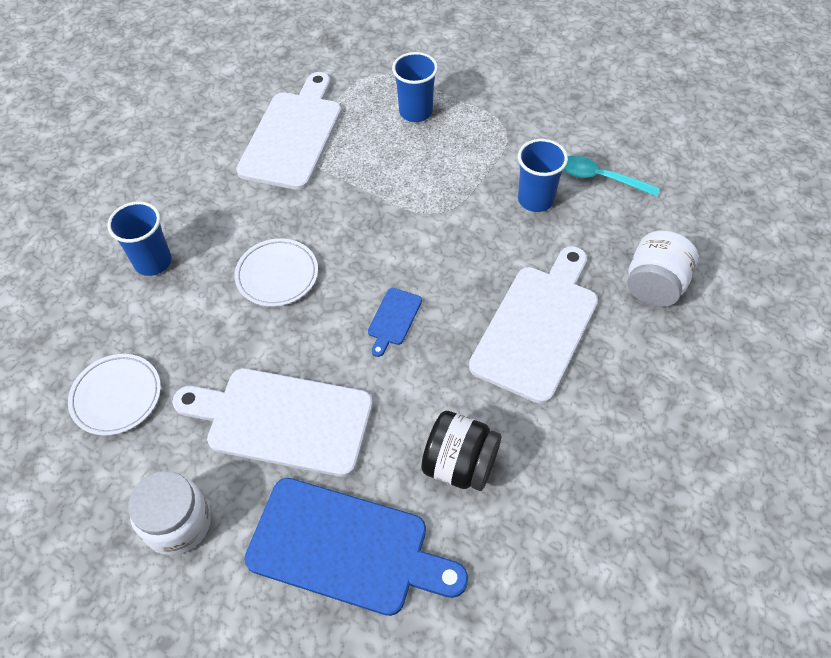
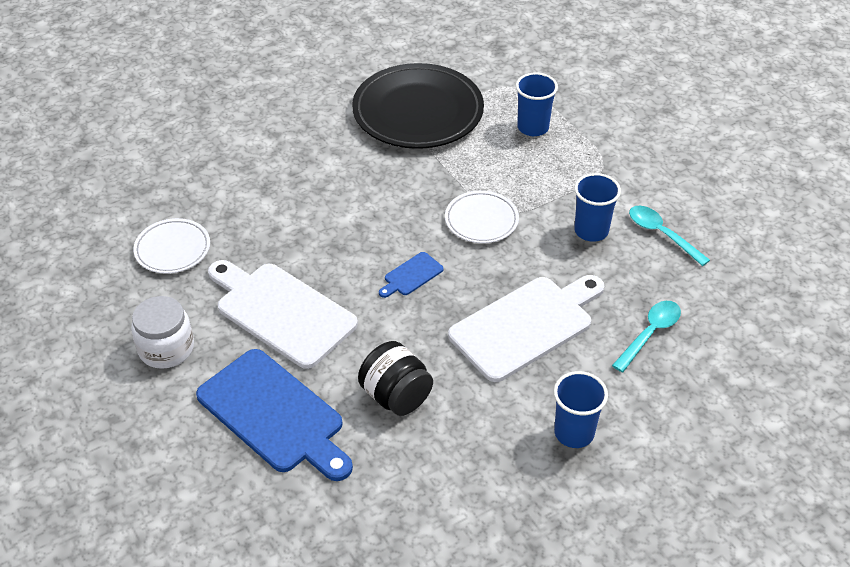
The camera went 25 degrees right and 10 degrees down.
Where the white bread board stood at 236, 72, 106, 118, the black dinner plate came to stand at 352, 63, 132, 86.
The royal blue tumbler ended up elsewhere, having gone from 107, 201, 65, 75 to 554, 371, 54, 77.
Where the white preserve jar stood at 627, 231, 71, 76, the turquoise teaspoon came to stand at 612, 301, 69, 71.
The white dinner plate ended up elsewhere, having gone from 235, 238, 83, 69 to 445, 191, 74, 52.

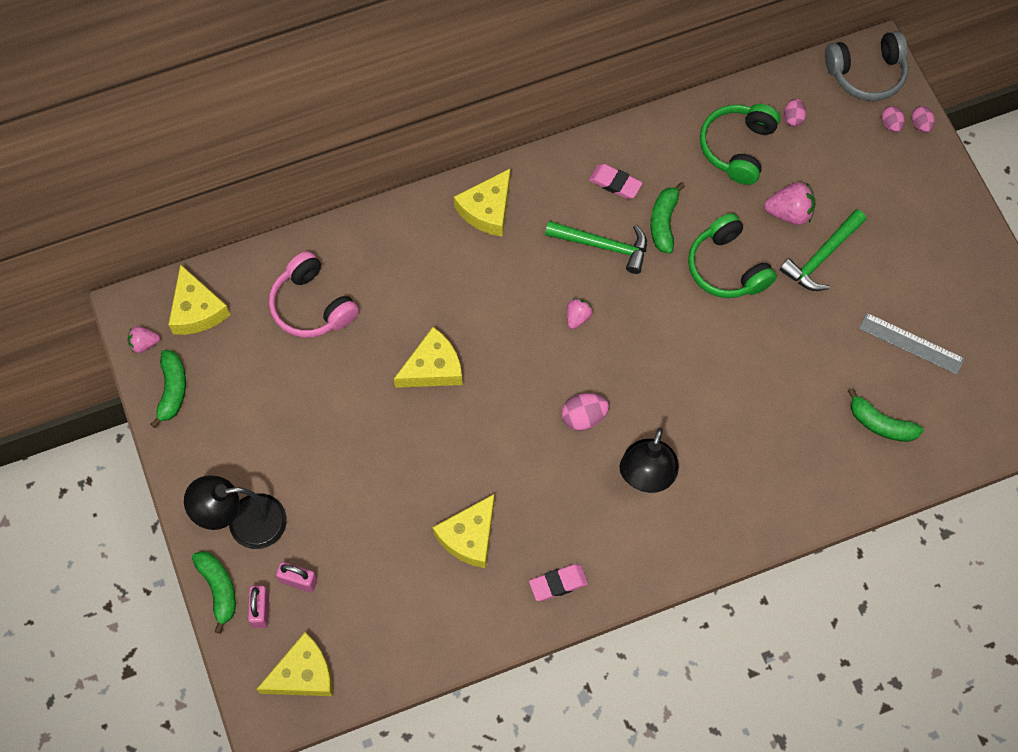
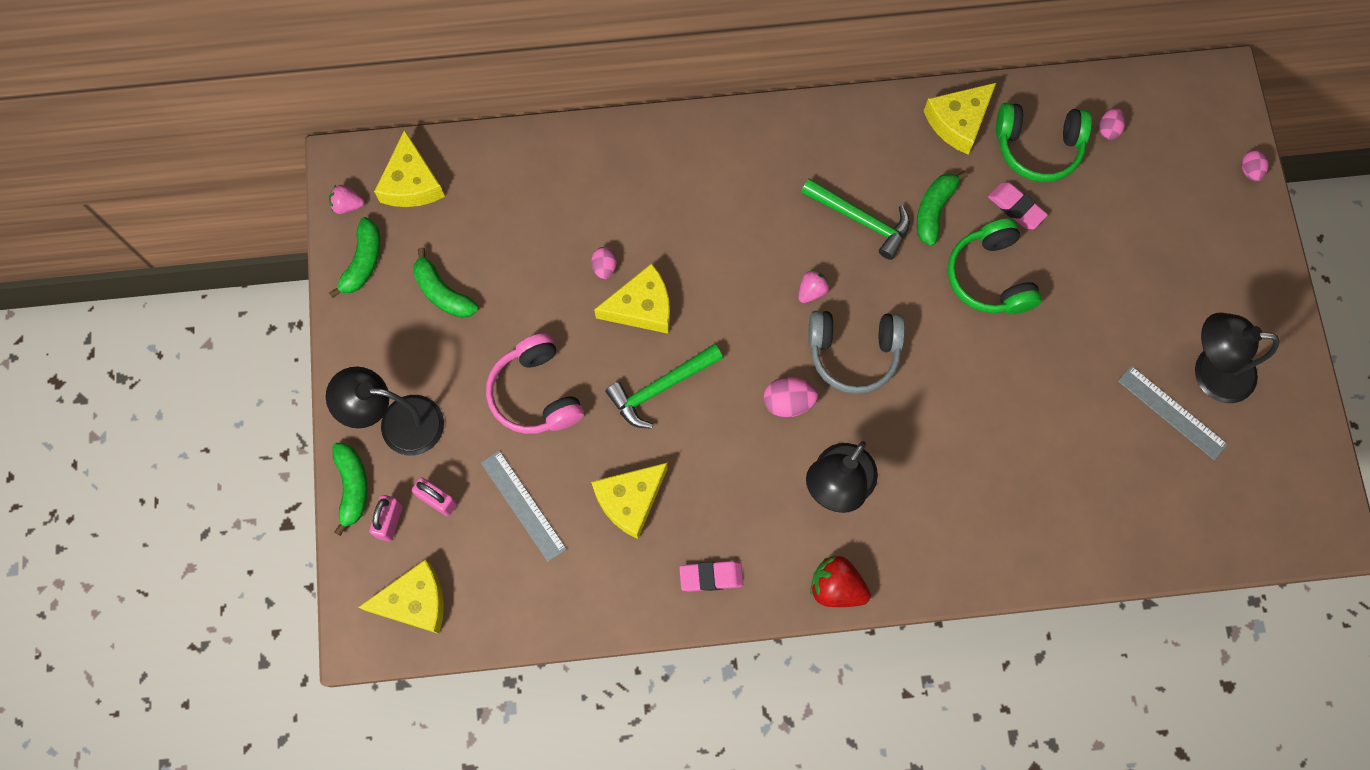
The camera went 15 degrees right and 5 degrees up.
The gray over-ear headphones ended up elsewhere, having gone from 825, 31, 84, 70 to 808, 311, 97, 83.
The emerald over-ear headphones at 700, 104, 80, 81 ended up facing another way, 120 degrees counterclockwise from before.
The rosy egg shape ended up elsewhere, having gone from 881, 106, 24, 26 to 592, 247, 25, 32.
The rosy gum eraser ended up elsewhere, having gone from 589, 164, 54, 35 to 988, 182, 60, 47.
The bright yellow piece of cheese ended up elsewhere, having gone from 454, 169, 56, 68 to 924, 82, 73, 72.
The second view lost the rosy strawberry at 764, 182, 51, 43.
The emerald carpenter's hammer ended up elsewhere, having gone from 780, 209, 86, 82 to 605, 344, 118, 85.
The rosy over-ear headphones ended up elsewhere, having gone from 269, 251, 90, 87 to 486, 333, 98, 101.
The emerald toy banana ended up elsewhere, having gone from 848, 388, 76, 54 to 413, 247, 65, 71.
The second view gained the black desk lamp at 1195, 313, 85, 90.
The second view gained the gray measuring stick at 481, 450, 86, 112.
The second view gained the crimson strawberry at 810, 556, 61, 51.

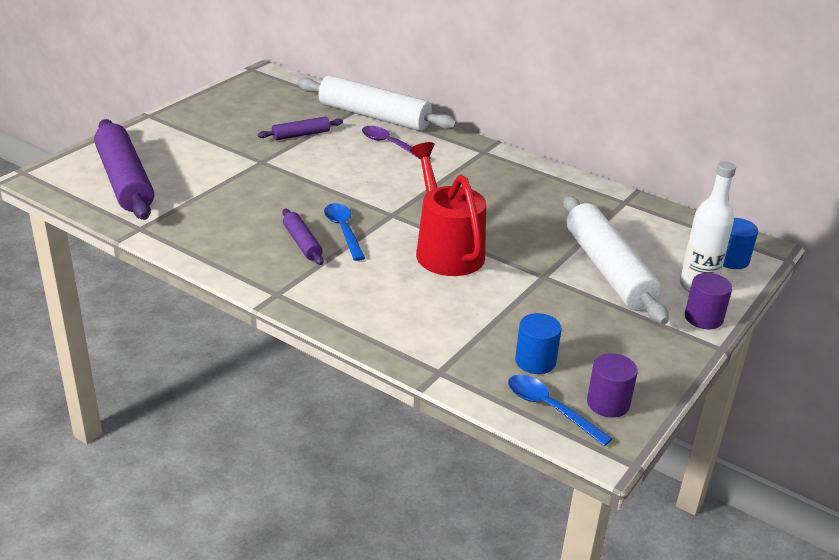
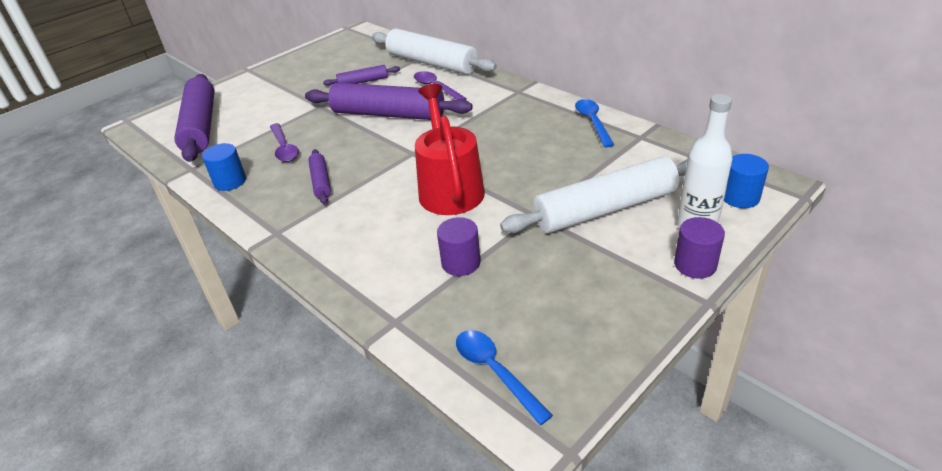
The camera went 15 degrees right and 5 degrees up.
The white dough roller at 563, 196, 106, 129 ended up facing another way, 75 degrees clockwise from before.
The royal blue teaspoon ended up elsewhere, having gone from 324, 203, 41, 58 to 575, 99, 39, 49.
The royal blue solid cylinder ended up elsewhere, having gone from 515, 313, 47, 61 to 202, 143, 44, 48.
The purple solid cylinder ended up elsewhere, having gone from 587, 353, 51, 64 to 437, 217, 44, 59.
The second view gained the purple dough roller at 305, 83, 168, 37.
The second view gained the purple teaspoon at 270, 123, 29, 39.

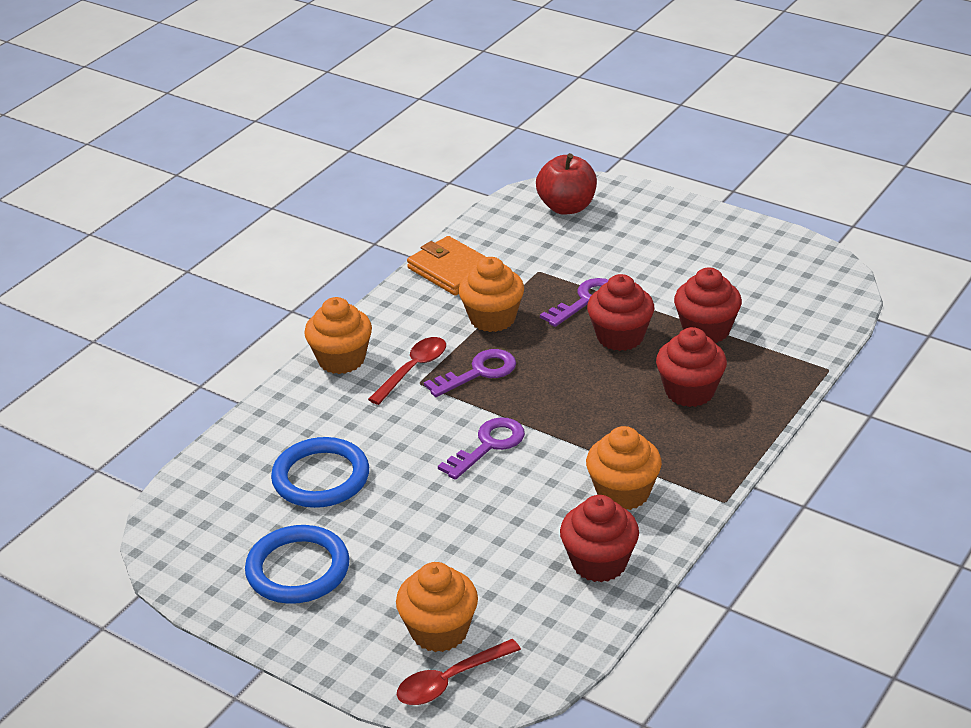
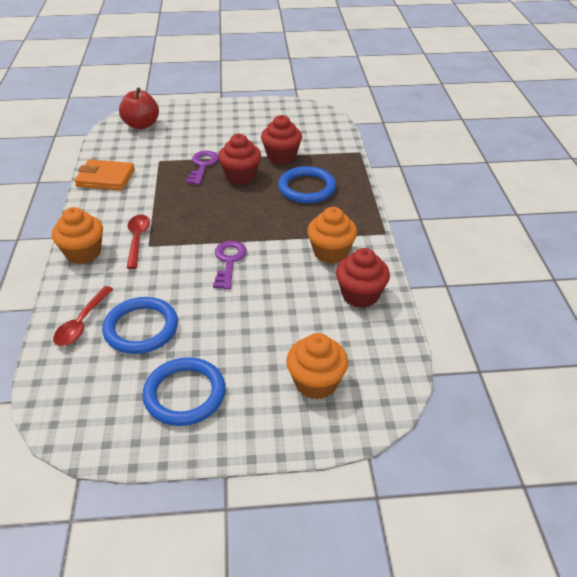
The camera went 40 degrees left and 5 degrees up.
The second view lost the orange-coloured fairy cake at 458, 257, 66, 75.
Where the crimson fairy cake stood at 656, 327, 71, 80, the royal blue hoop came to stand at 278, 166, 58, 37.
The second view lost the purple latchkey at 424, 349, 92, 48.
The crimson teaspoon ended up elsewhere, having gone from 397, 639, 124, 66 to 53, 286, 60, 60.

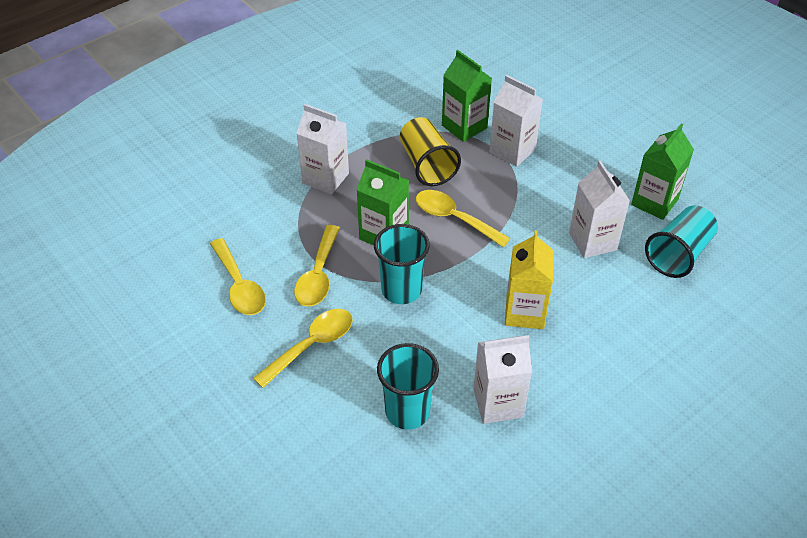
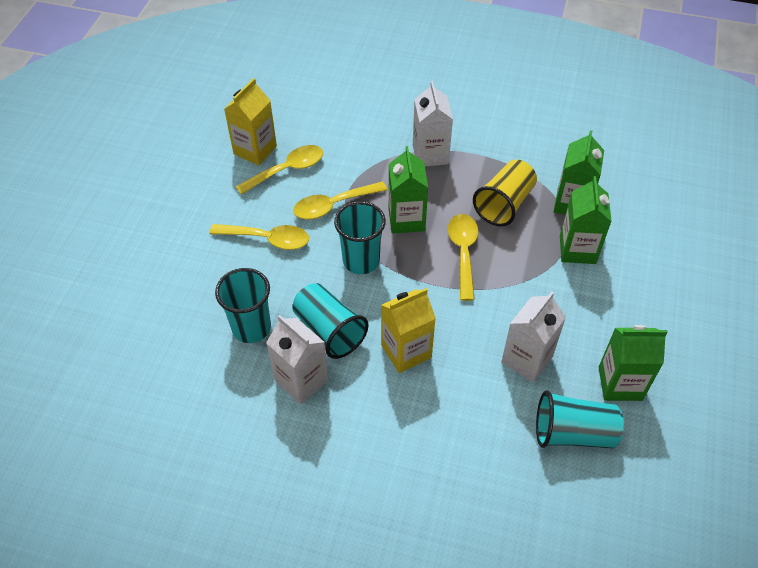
The camera went 55 degrees right and 5 degrees up.
What was the white milk carton at 490, 75, 53, 92 turned into the emerald milk carton at 560, 176, 52, 88.
The bright yellow teaspoon at 210, 238, 56, 77 ended up facing another way, 150 degrees counterclockwise from before.
The second view gained the bright yellow milk carton at 224, 78, 53, 87.
The second view gained the turquoise tumbler at 292, 283, 77, 76.

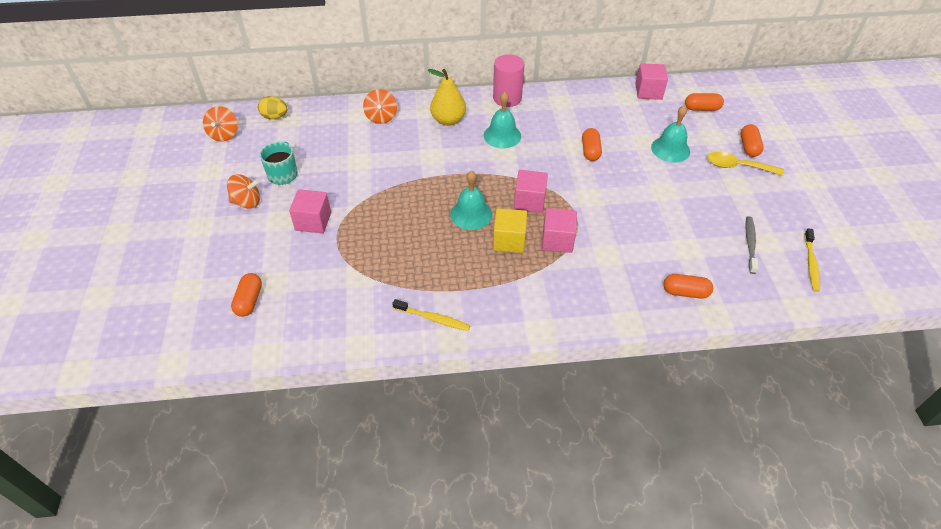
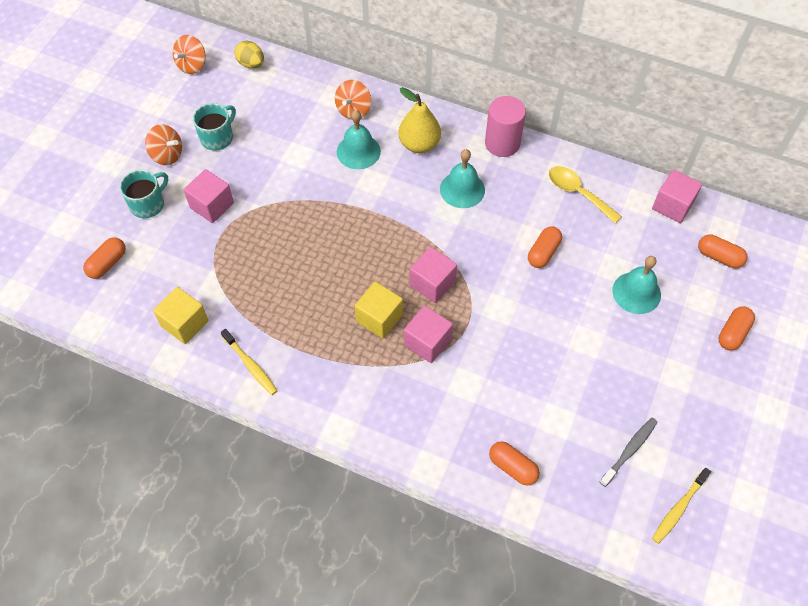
The camera went 30 degrees right and 10 degrees up.
The bright yellow teaspoon ended up elsewhere, having gone from 707, 151, 77, 25 to 549, 166, 73, 57.
The turquoise hand bell ended up elsewhere, having gone from 450, 171, 42, 59 to 337, 110, 44, 59.
The second view gained the turquoise tea mug at 120, 170, 48, 48.
The second view gained the bright yellow block at 153, 287, 55, 57.

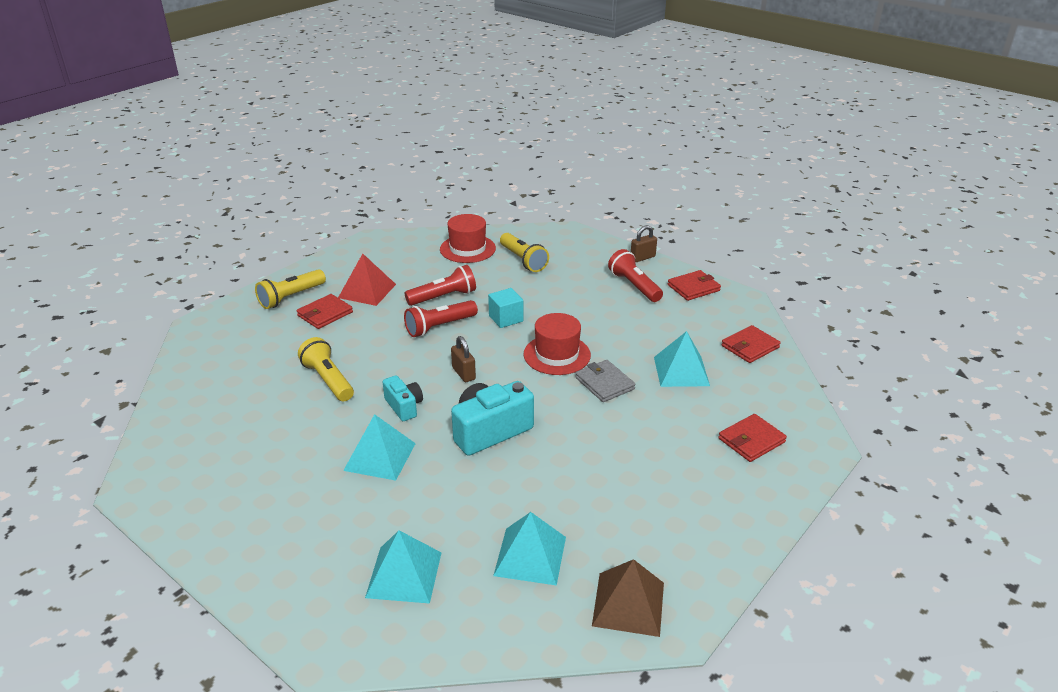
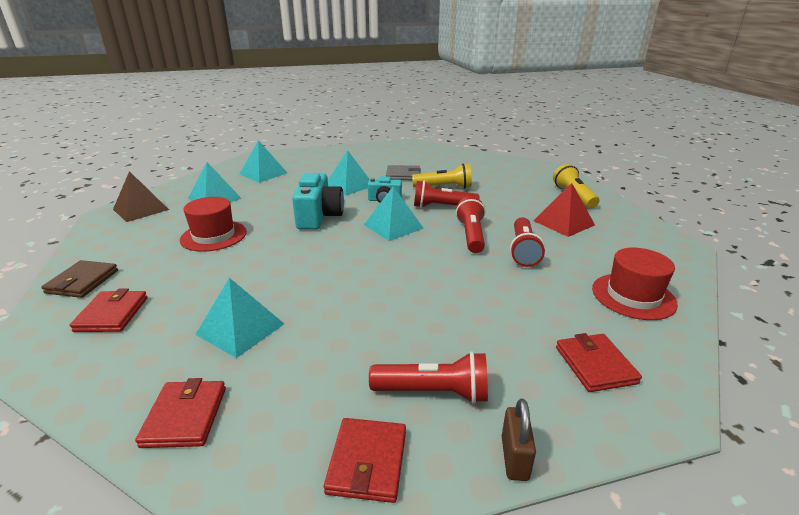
The camera went 125 degrees right and 5 degrees down.
The second view lost the bright yellow torch at 500, 233, 49, 39.
The second view lost the turquoise block at 488, 288, 35, 40.
The crimson card wallet ended up elsewhere, having gone from 297, 294, 56, 35 to 556, 333, 86, 59.
The crimson hat ended up elsewhere, having gone from 524, 313, 67, 62 to 180, 197, 67, 55.
Where the brown padlock stood at 451, 336, 25, 46, the turquoise solid pyramid came to stand at 364, 186, 60, 55.
The gray card wallet ended up elsewhere, having gone from 575, 360, 60, 42 to 386, 165, 35, 15.
The second view gained the crimson torch at 414, 181, 65, 27.
The second view gained the brown card wallet at 41, 260, 77, 38.

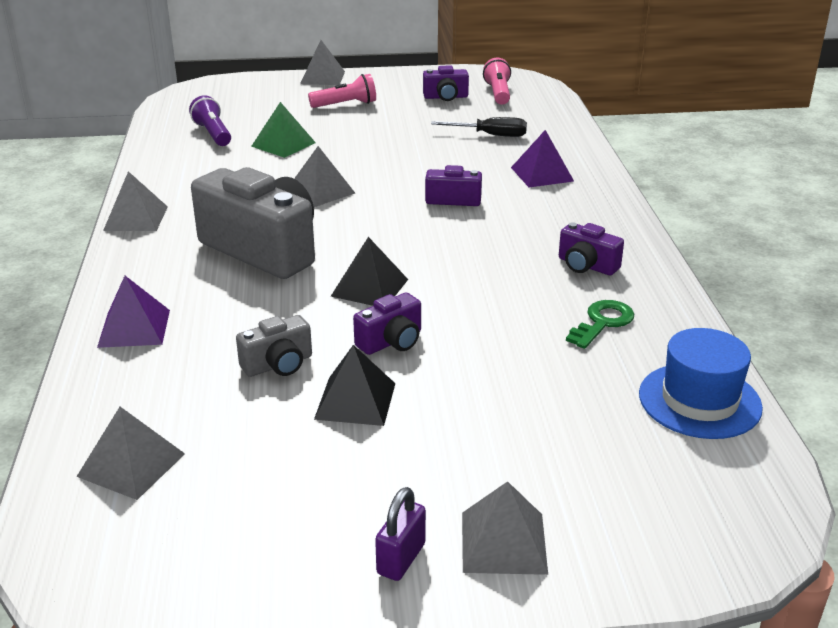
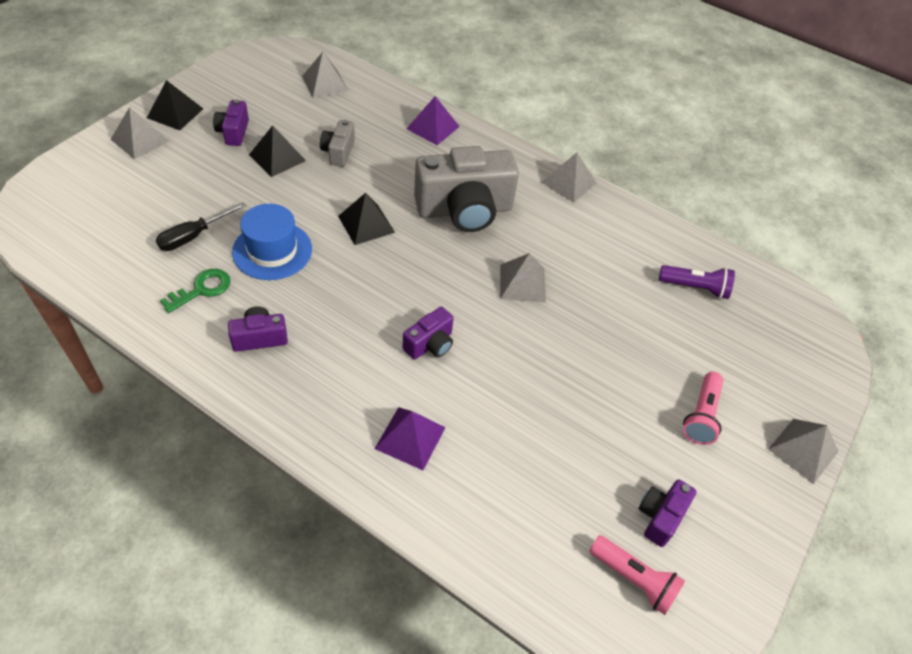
The camera went 125 degrees right and 20 degrees up.
The second view lost the emerald solid pyramid at 251, 102, 65, 56.
The black flat screwdriver ended up elsewhere, having gone from 431, 117, 96, 20 to 156, 202, 91, 49.
The purple compact camera ended up elsewhere, having gone from 353, 292, 68, 63 to 213, 99, 36, 47.
The emerald latchkey at 566, 300, 68, 49 ended up facing another way, 120 degrees counterclockwise from before.
The royal blue hat ended up elsewhere, having gone from 639, 328, 124, 111 to 232, 204, 80, 76.
Where the purple padlock stood at 375, 487, 51, 94, the black solid pyramid came to stand at 147, 80, 56, 50.

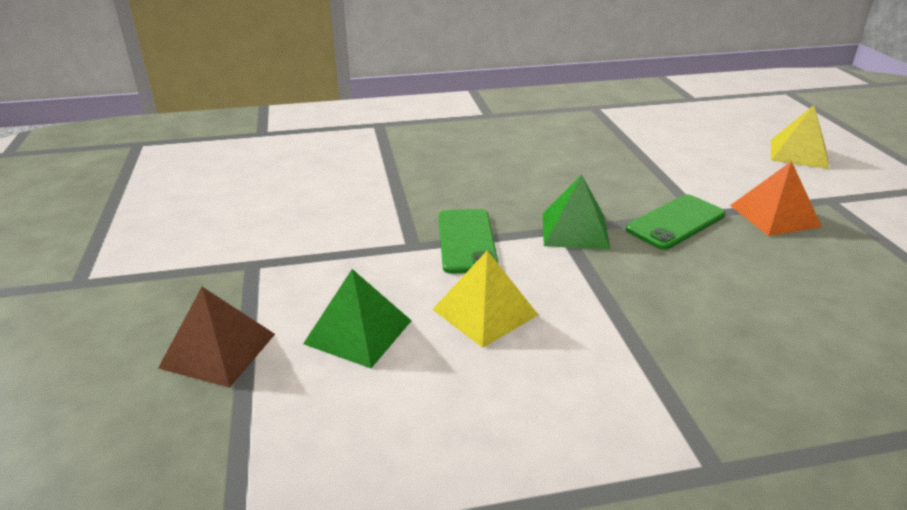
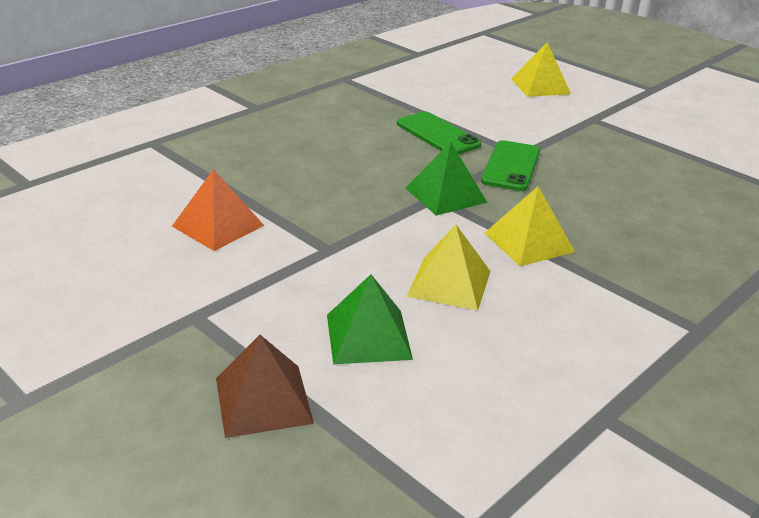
The camera went 35 degrees left and 0 degrees up.
The orange-coloured solid pyramid ended up elsewhere, having gone from 730, 161, 92, 75 to 172, 169, 92, 82.
The emerald mobile phone ended up elsewhere, having gone from 439, 209, 60, 65 to 397, 111, 84, 43.
The second view gained the bright yellow solid pyramid at 485, 186, 90, 80.

